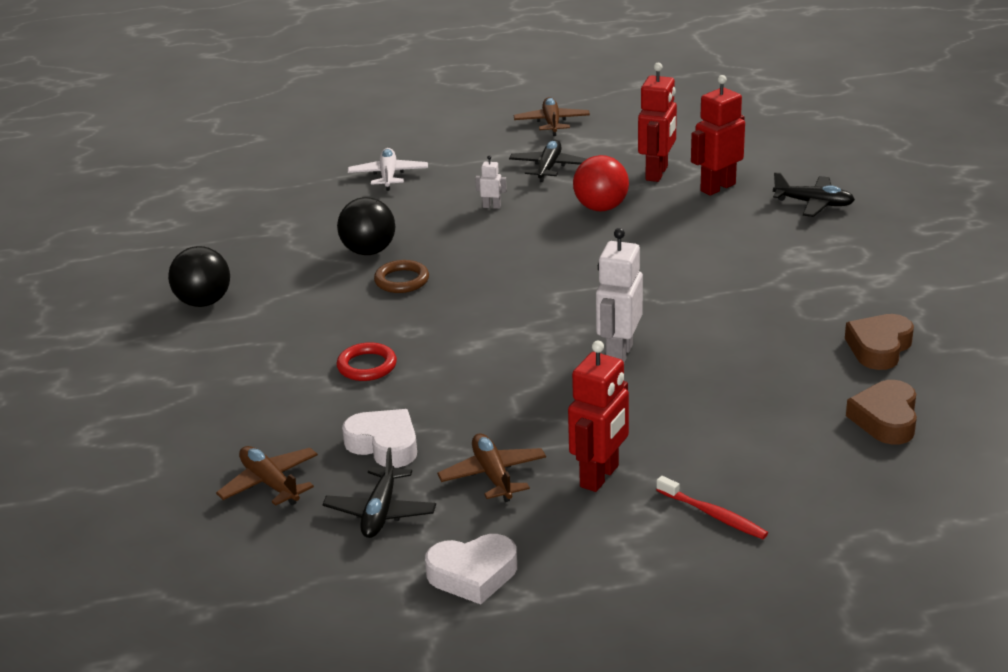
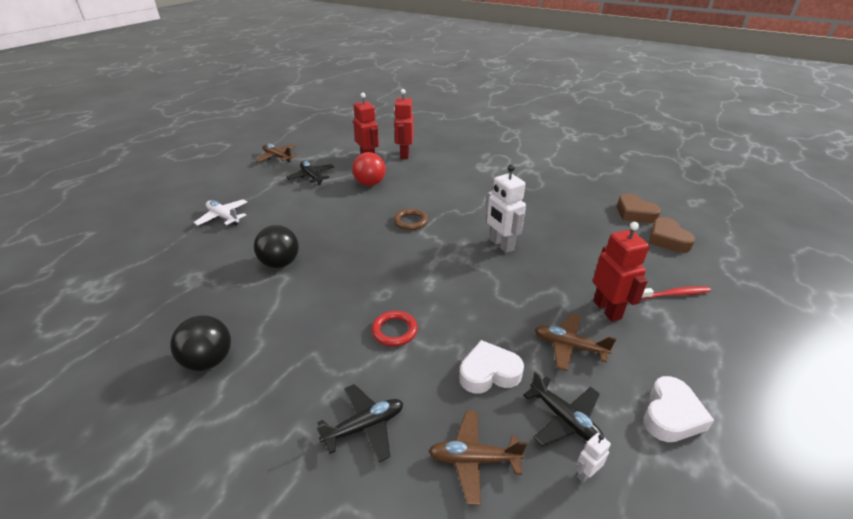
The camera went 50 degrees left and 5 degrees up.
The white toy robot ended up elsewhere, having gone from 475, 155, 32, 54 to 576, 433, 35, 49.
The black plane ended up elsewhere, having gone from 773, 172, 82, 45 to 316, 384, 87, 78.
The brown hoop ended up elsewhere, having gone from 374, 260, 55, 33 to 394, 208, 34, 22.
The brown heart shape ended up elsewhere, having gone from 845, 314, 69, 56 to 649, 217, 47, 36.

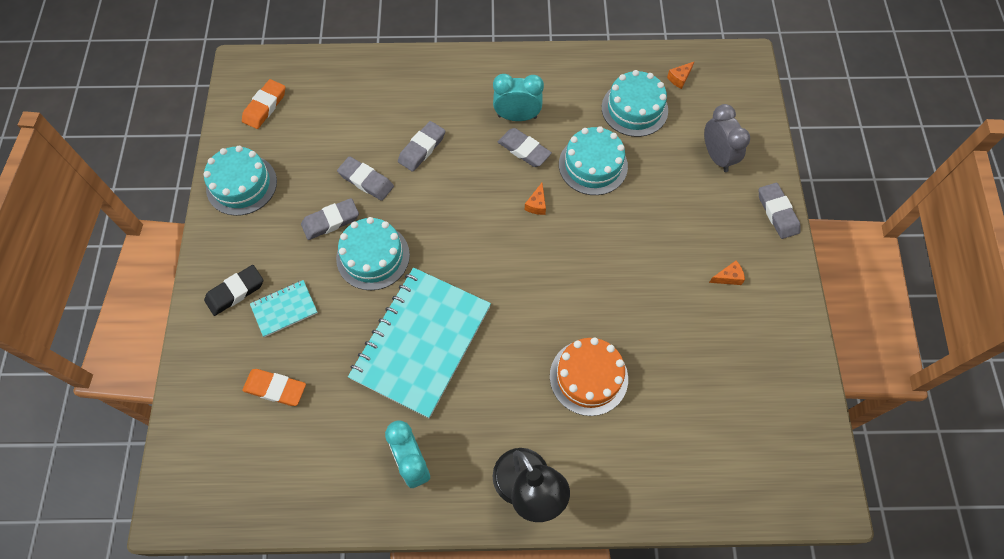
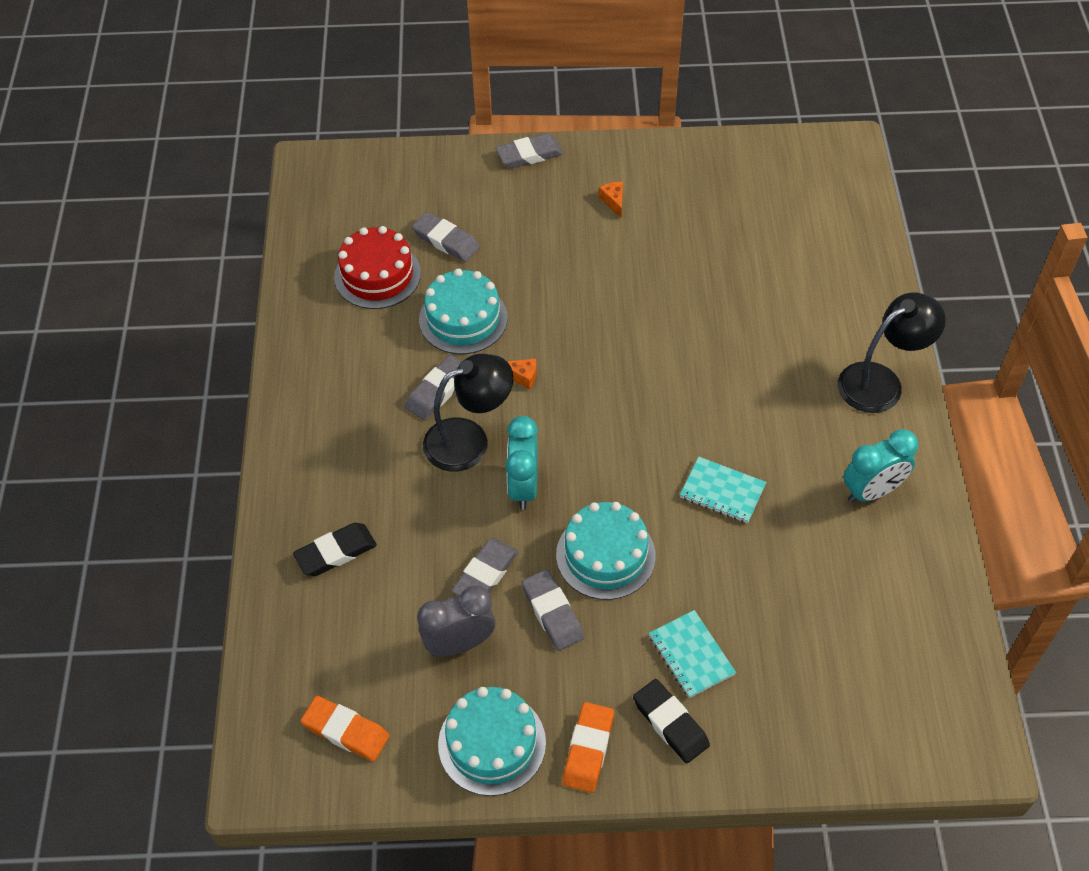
The camera went 90 degrees left and 10 degrees down.
The second view lost the orange-coloured piece of cheese at 667, 61, 28, 28.
What was the turquoise layer cake at 602, 70, 66, 67 turned into the crimson layer cake at 334, 226, 87, 83.
The turquoise bedside clock ended up elsewhere, having gone from 493, 74, 51, 47 to 506, 416, 32, 94.
The gray bedside clock ended up elsewhere, having gone from 704, 104, 46, 68 to 417, 586, 78, 70.
The gray gum eraser ended up elsewhere, having gone from 398, 121, 47, 51 to 412, 212, 68, 50.
The size of the turquoise exercise book at 348, 268, 143, 150 changed by a factor of 0.45.
The second view lost the orange-coloured layer cake at 550, 338, 78, 78.
The orange-coloured gum eraser ended up elsewhere, having gone from 242, 369, 64, 37 to 562, 702, 52, 91.
The second view gained the black desk lamp at 423, 354, 91, 118.
The second view gained the black gum eraser at 293, 523, 84, 53.

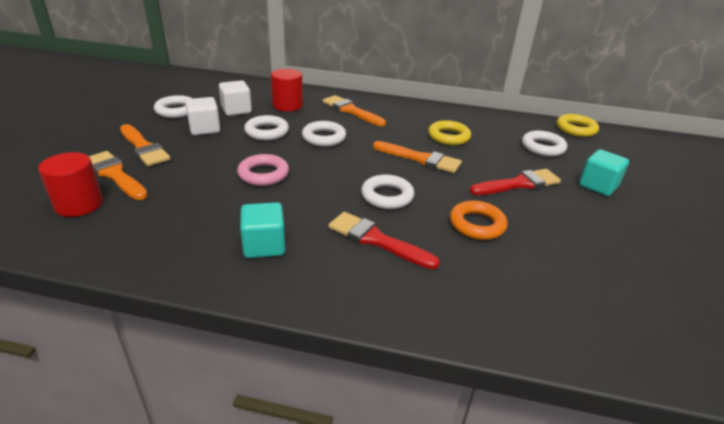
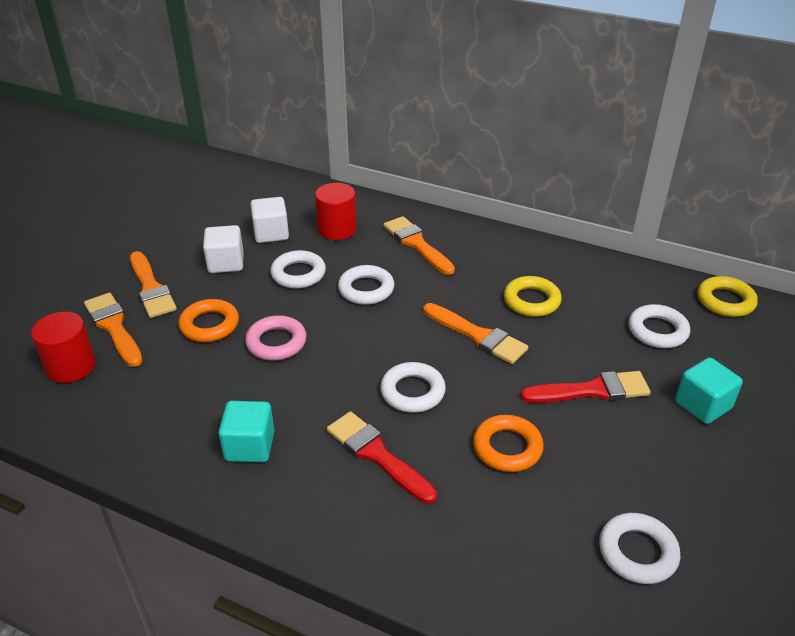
The camera went 15 degrees right and 5 degrees up.
The white hoop ended up elsewhere, having gone from 154, 95, 39, 23 to 599, 513, 81, 71.
The second view gained the orange-coloured hoop at 178, 299, 61, 43.

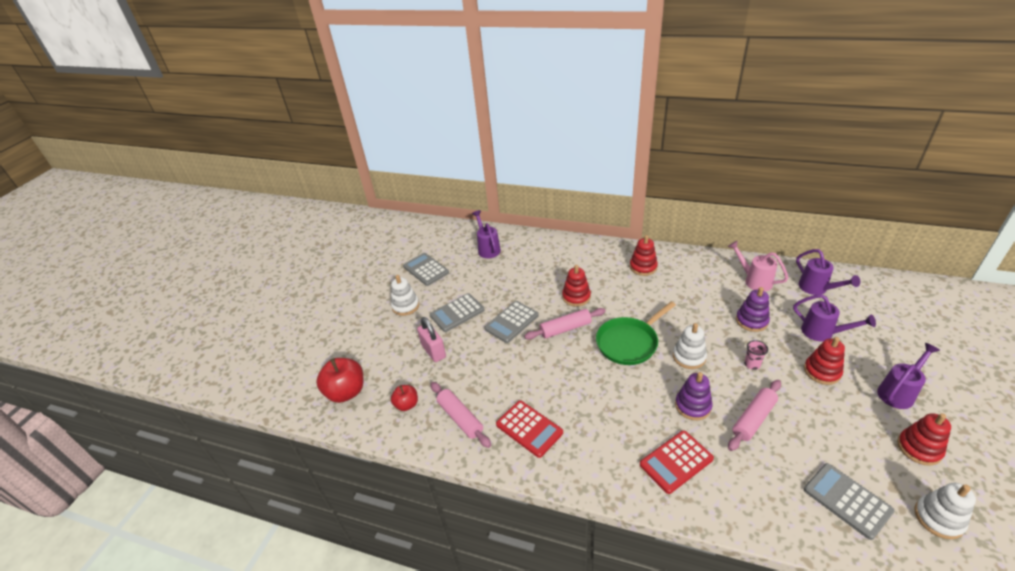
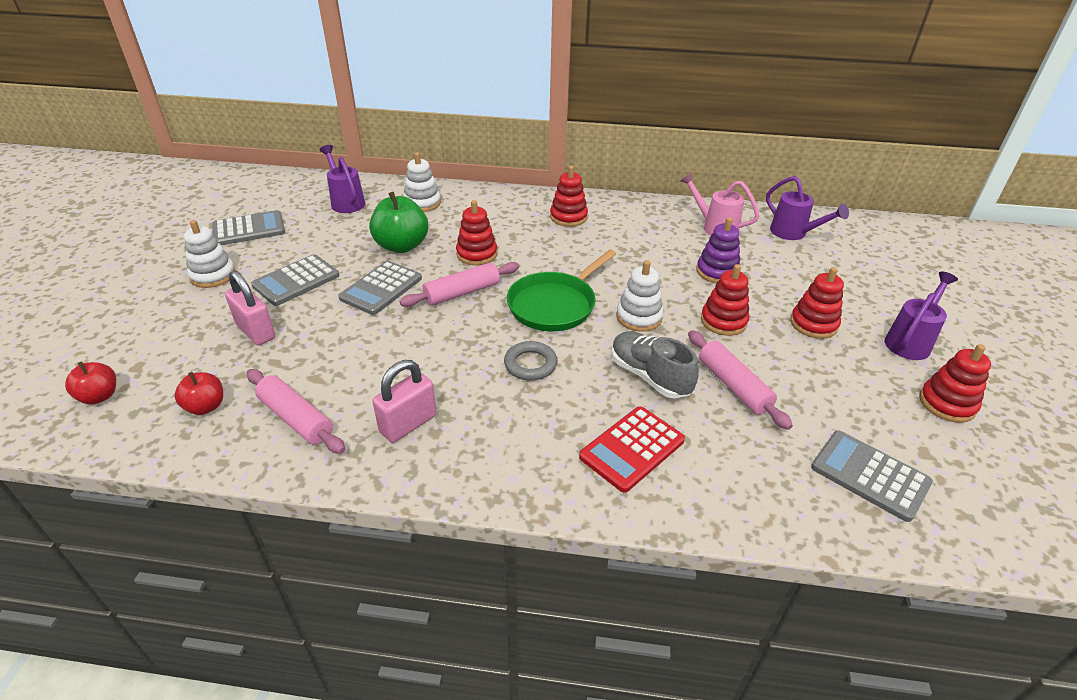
The camera went 15 degrees left and 0 degrees up.
The gray adding machine at 403, 253, 46, 33 ended up facing another way, 120 degrees clockwise from before.
The second view lost the purple sprinkling can at 793, 294, 83, 47.
Where the rosy tumbler stood at 744, 340, 24, 30, the crimson ring stacker came to stand at 701, 264, 48, 72.
The size of the crimson toy apple at 316, 358, 47, 45 changed by a factor of 0.57.
Where the purple ring stacker stood at 675, 372, 37, 48, the gray shoe came to stand at 611, 331, 88, 68.
The rosy dough roller at 728, 380, 53, 71 ended up facing another way, 60 degrees counterclockwise from before.
Where the crimson adding machine stood at 496, 400, 67, 58, the rosy padlock came to stand at 373, 360, 64, 83.
The white ring stacker ended up elsewhere, having gone from 914, 483, 62, 56 to 403, 152, 38, 60.
The second view gained the emerald toy apple at 369, 192, 59, 61.
The second view gained the gray hoop at 504, 341, 54, 40.

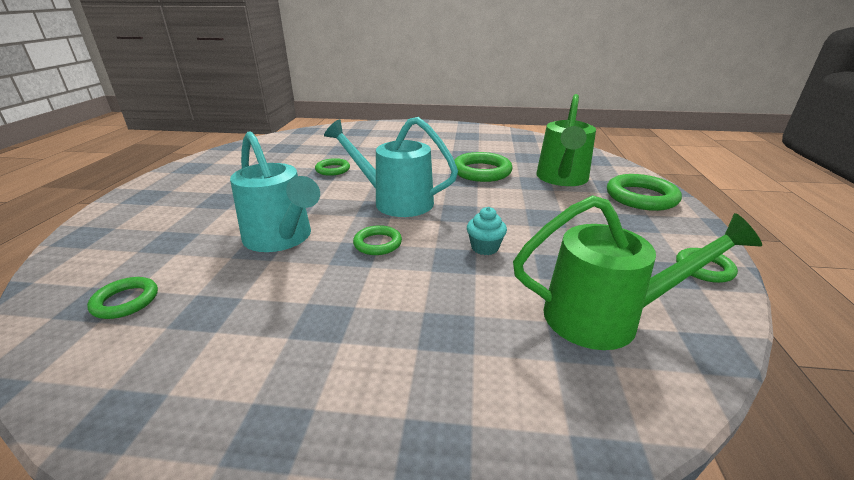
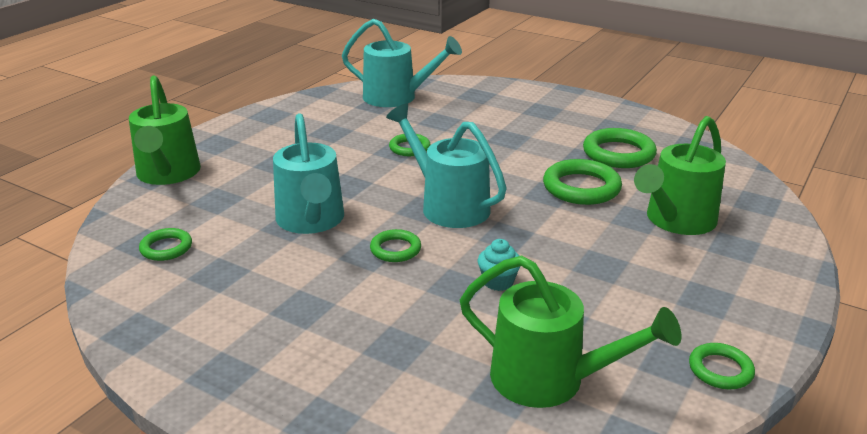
The camera went 25 degrees right and 0 degrees up.
The emerald hoop ended up elsewhere, having gone from 607, 174, 75, 37 to 583, 128, 74, 40.
The second view gained the turquoise sprinkling can at 342, 18, 120, 89.
The second view gained the emerald sprinkling can at 129, 75, 72, 110.

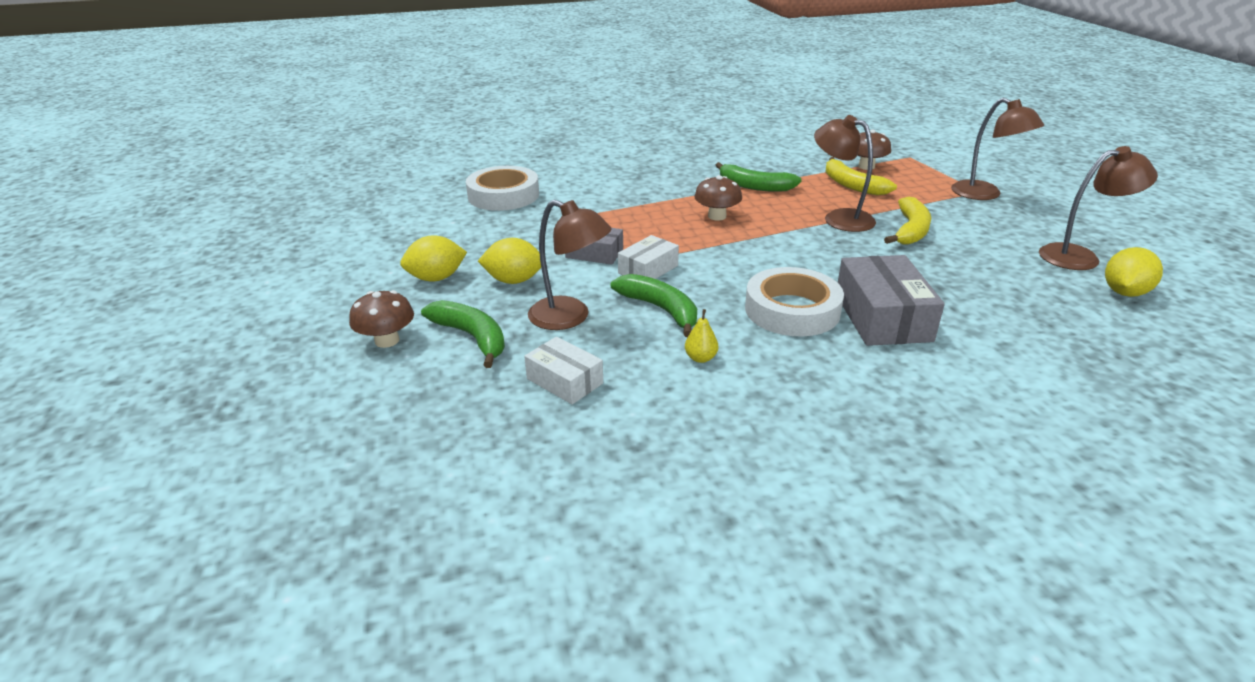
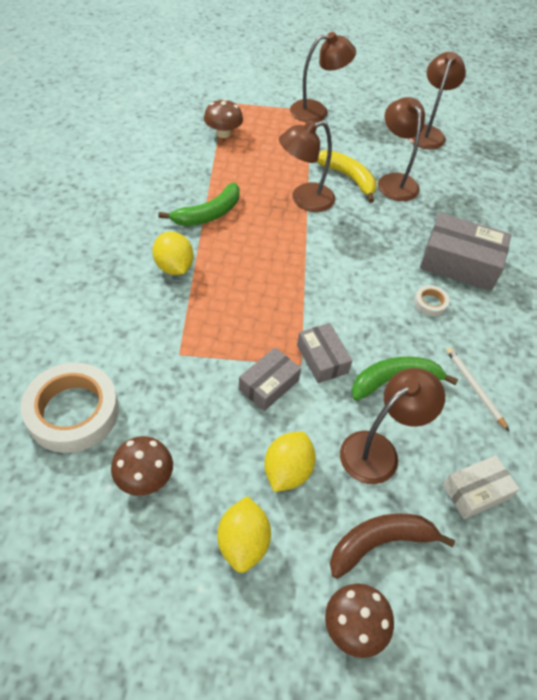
The camera went 70 degrees left and 20 degrees up.
The second view lost the bright yellow toy banana at 825, 157, 72, 39.
The brown fungus ended up elsewhere, having gone from 694, 175, 48, 45 to 111, 436, 62, 60.
What was the white parcel at 618, 235, 61, 44 turned into the gray parcel at 297, 323, 55, 60.
The bright yellow toy lemon ended up elsewhere, having gone from 1105, 247, 58, 50 to 153, 231, 41, 44.
The size of the white tape at 745, 267, 99, 69 changed by a factor of 0.44.
What was the emerald toy banana at 421, 300, 84, 68 turned into the brown toy banana at 330, 513, 125, 66.
Where the bright yellow pear stood at 685, 309, 33, 54, the white wooden pencil came to stand at 446, 347, 63, 84.
The second view gained the brown desk lamp at 378, 97, 47, 104.

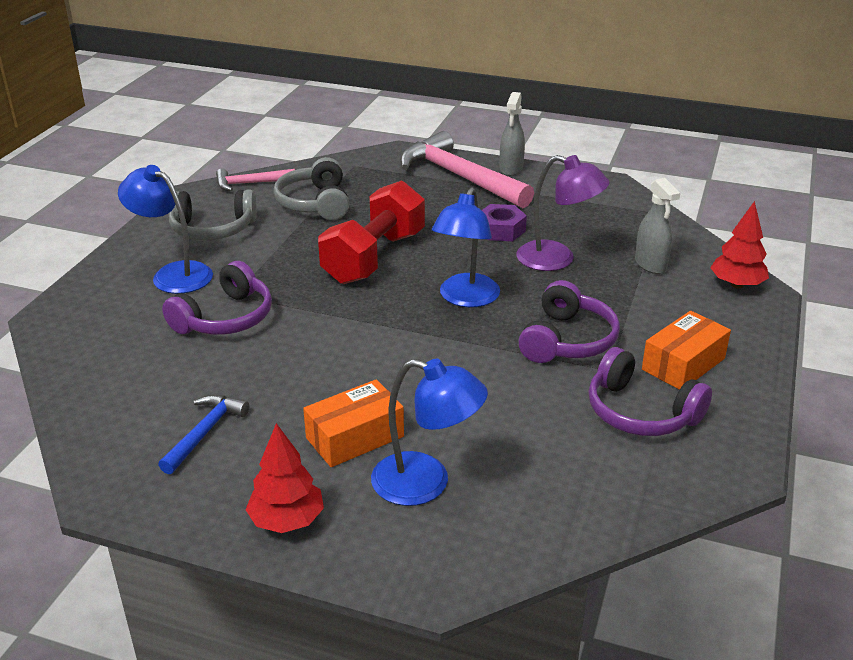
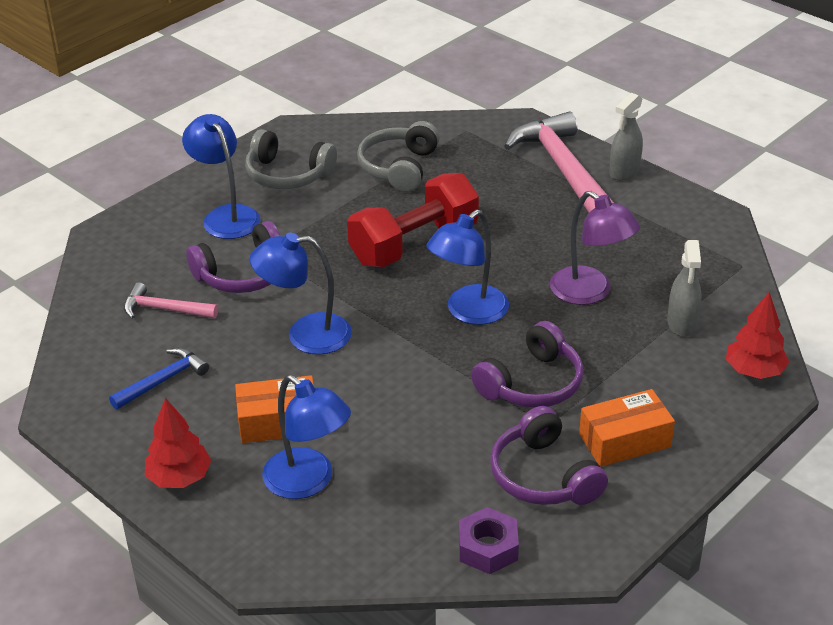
The camera went 25 degrees right and 5 degrees up.
The rosy carpenter's hammer ended up elsewhere, having gone from 216, 169, 79, 22 to 124, 282, 94, 37.
The purple nut ended up elsewhere, having gone from 482, 204, 45, 37 to 459, 507, 60, 67.
The second view gained the royal blue desk lamp at 250, 233, 102, 122.

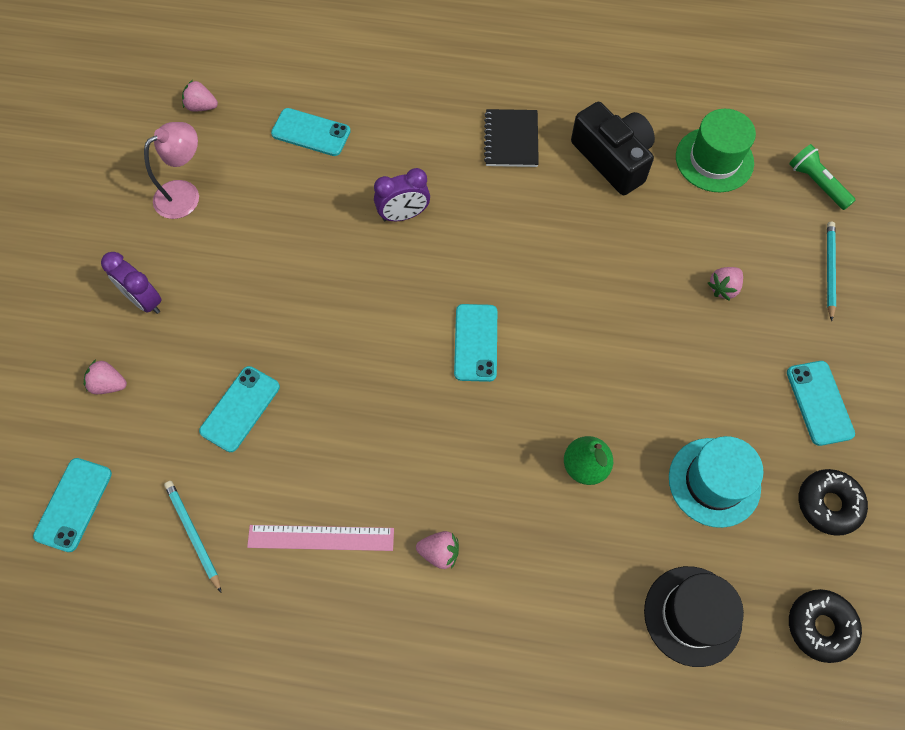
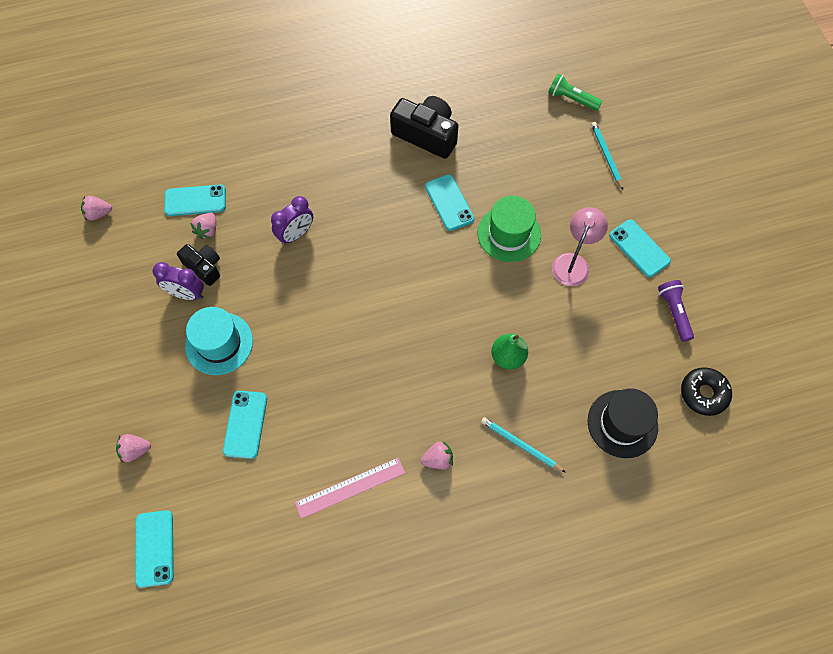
The camera went 25 degrees left and 0 degrees up.
The second view lost the black exercise book at 484, 109, 55, 58.
The emerald hat ended up elsewhere, having gone from 676, 109, 80, 83 to 478, 196, 63, 66.
The rosy desk lamp ended up elsewhere, having gone from 144, 122, 55, 97 to 552, 207, 56, 79.
The purple bedside clock ended up elsewhere, having gone from 101, 252, 61, 62 to 153, 262, 51, 38.
The rosy strawberry ended up elsewhere, having gone from 708, 267, 35, 34 to 190, 213, 26, 26.
The turquoise mobile phone ended up elsewhere, having gone from 454, 304, 43, 78 to 425, 174, 49, 57.
The turquoise hat ended up elsewhere, having gone from 669, 436, 95, 92 to 185, 307, 68, 68.
Where the black glazed donut stood at 799, 469, 69, 67, the purple torch came to stand at 658, 280, 36, 62.
The turquoise wooden pencil ended up elsewhere, having gone from 164, 481, 57, 111 to 481, 417, 85, 56.
The second view gained the black compact camera at 177, 244, 43, 42.

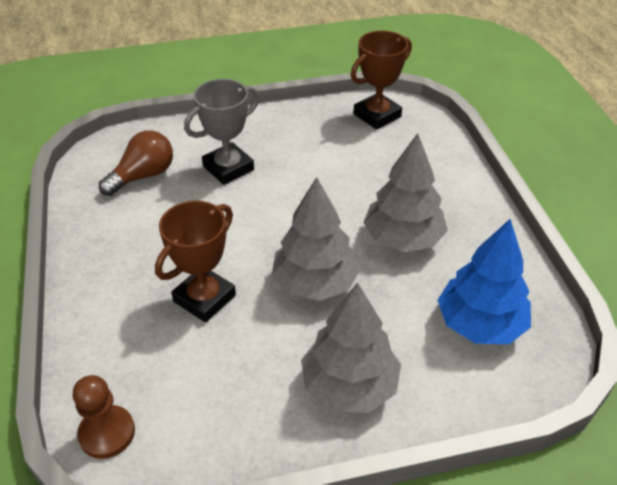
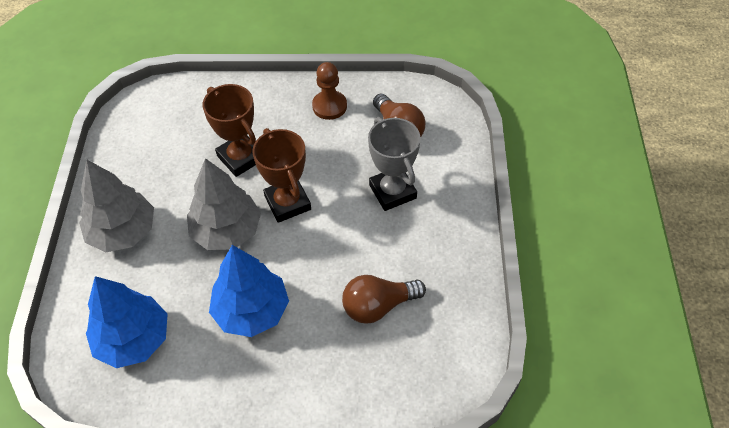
The camera went 105 degrees right and 10 degrees up.
The brown trophy ended up elsewhere, having gone from 351, 30, 61, 100 to 253, 128, 58, 95.
What was the gray toy tree at 364, 133, 84, 119 turned into the royal blue toy tree at 209, 245, 80, 92.
The brown game pawn ended up elsewhere, having gone from 73, 375, 62, 84 to 312, 62, 35, 58.
The second view gained the brown lightbulb at 342, 275, 84, 49.

